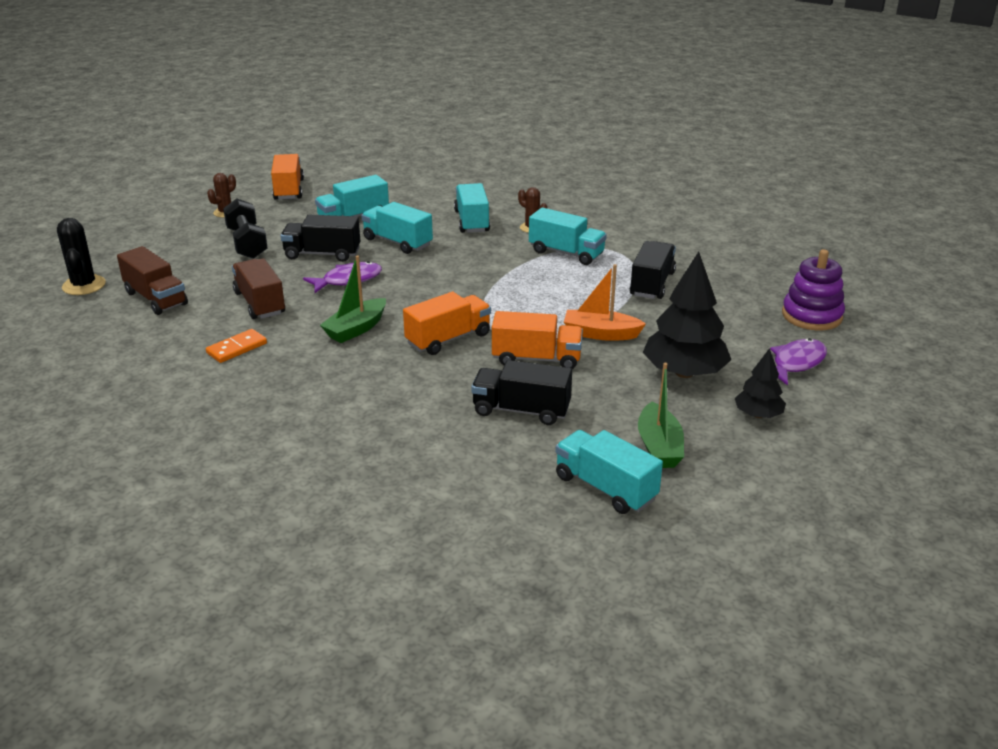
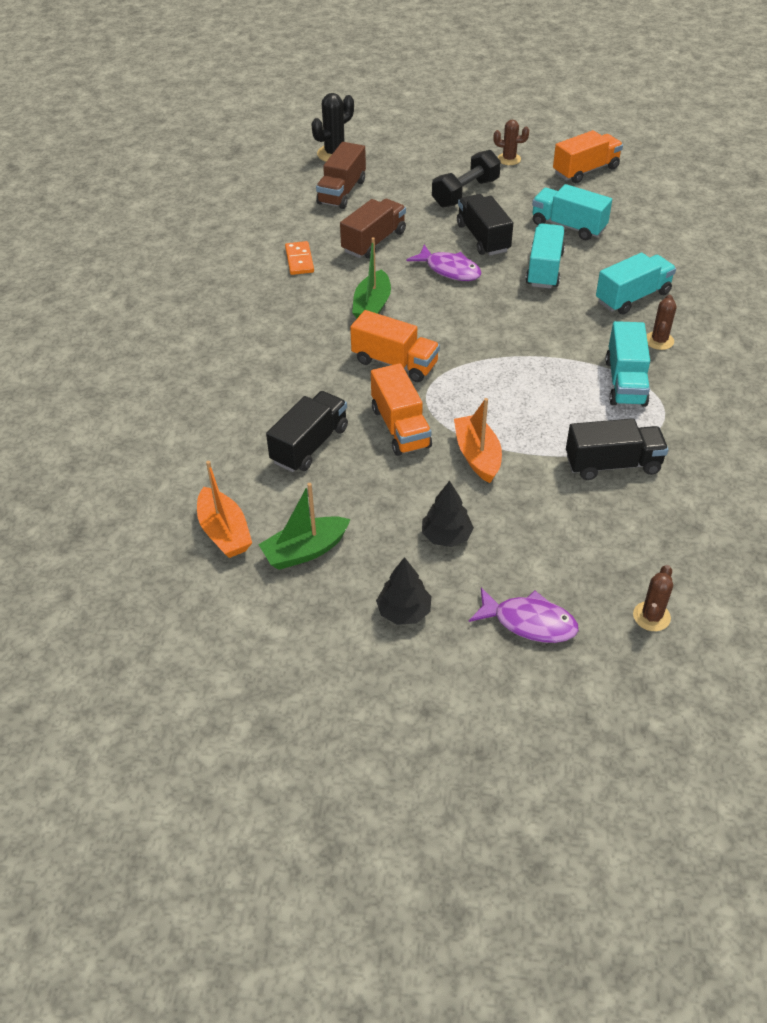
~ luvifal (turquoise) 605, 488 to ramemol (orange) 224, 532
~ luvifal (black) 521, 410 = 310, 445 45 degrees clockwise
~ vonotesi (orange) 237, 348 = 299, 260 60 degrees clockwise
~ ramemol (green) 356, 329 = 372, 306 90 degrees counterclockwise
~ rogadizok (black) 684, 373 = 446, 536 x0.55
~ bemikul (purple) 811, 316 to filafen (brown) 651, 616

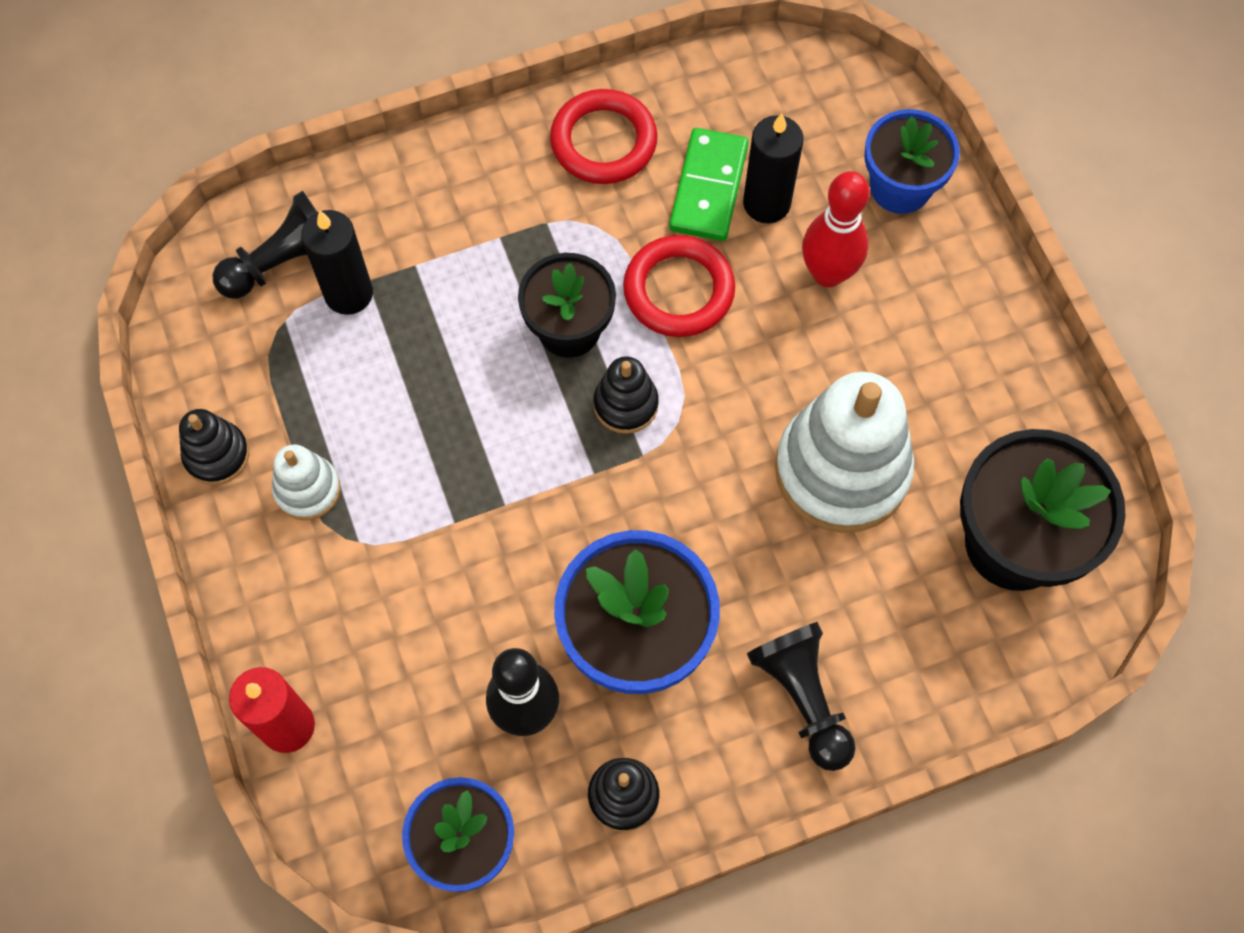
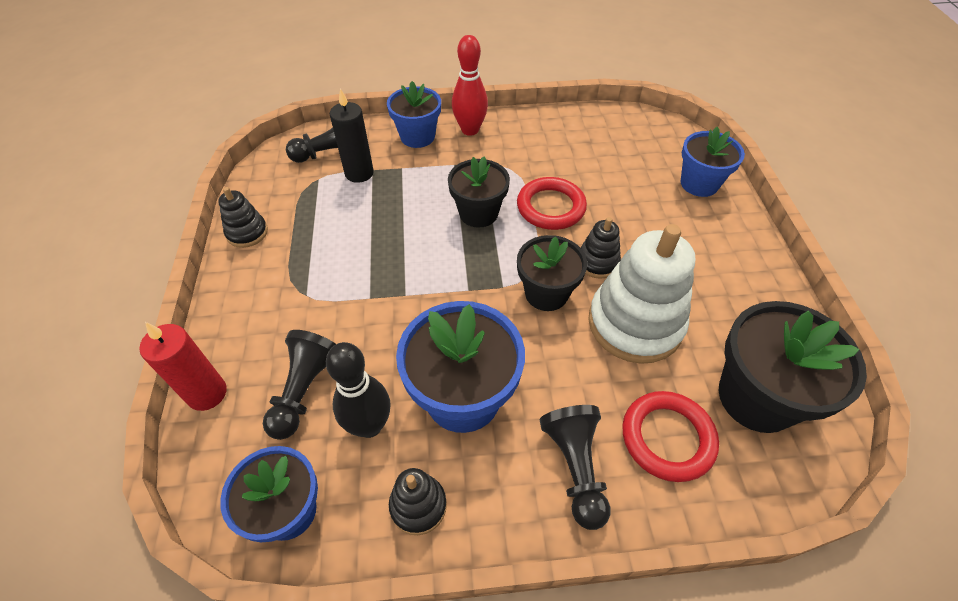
+ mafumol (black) 305, 390
+ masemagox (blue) 417, 137
~ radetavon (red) 828, 273 to 470, 130
+ masemagox (black) 546, 293
~ bemikul (black) 626, 404 to 597, 262
~ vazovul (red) 603, 141 to 667, 438
- bemikul (white) 307, 489
- vonotesi (green) 709, 188
- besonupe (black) 766, 203

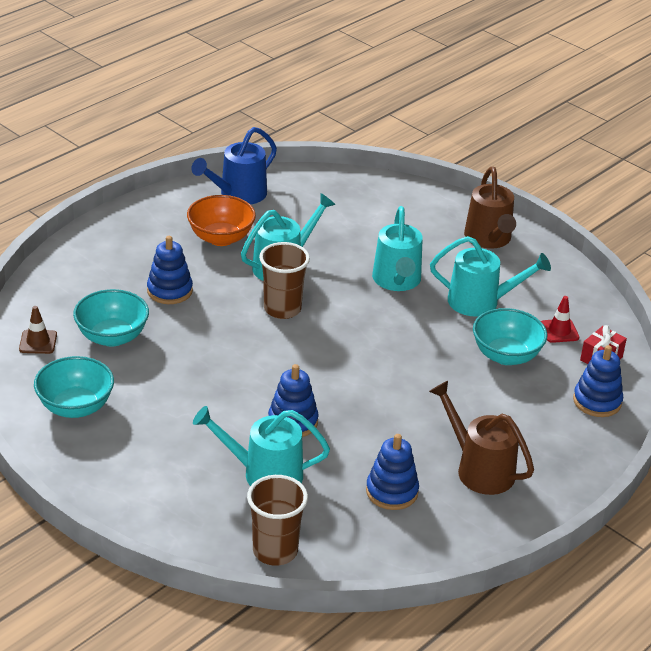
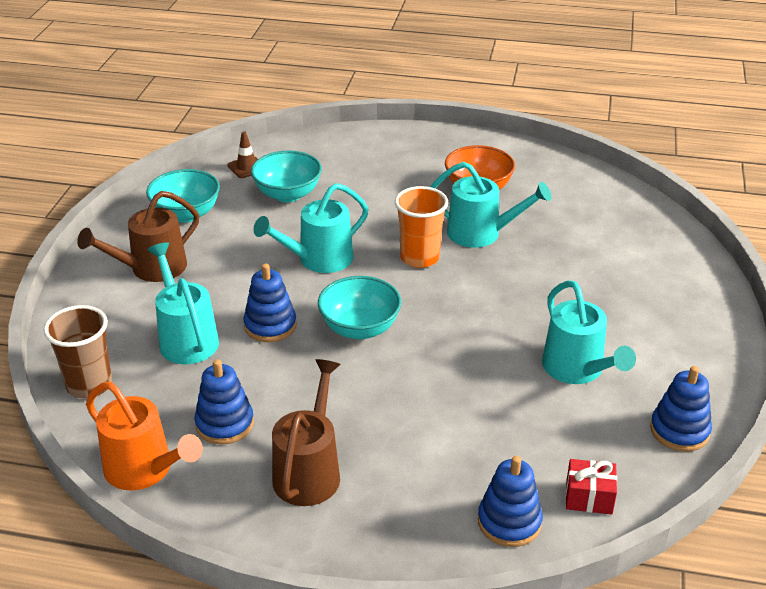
~ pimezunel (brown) 489, 239 to 151, 269
+ pimezunel (orange) 145, 470
~ pimezunel (turquoise) 397, 281 to 318, 260
~ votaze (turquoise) 506, 355 to 359, 328
~ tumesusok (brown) 282, 309 to tumesusok (orange) 419, 258
~ bemikul (blue) 169, 291 to 679, 430
- pimezunel (blue) 238, 195
- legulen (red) 559, 331

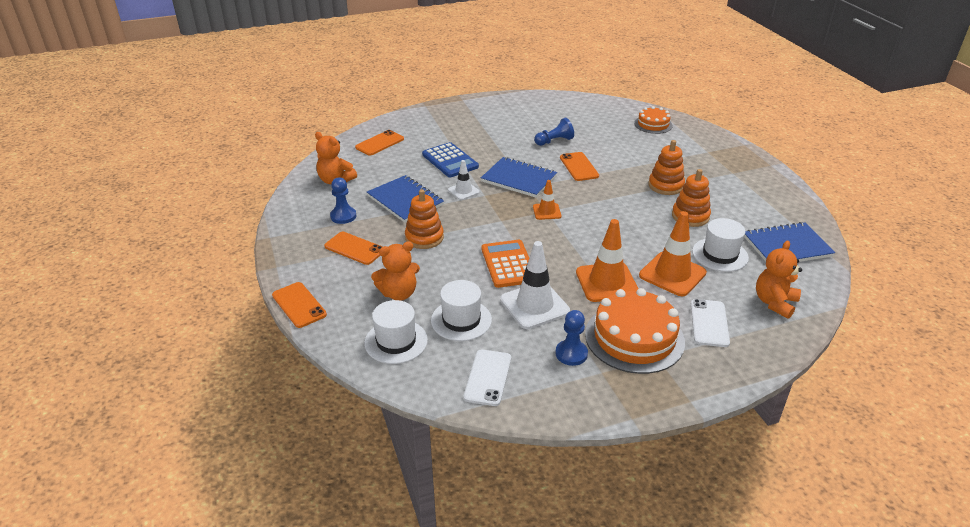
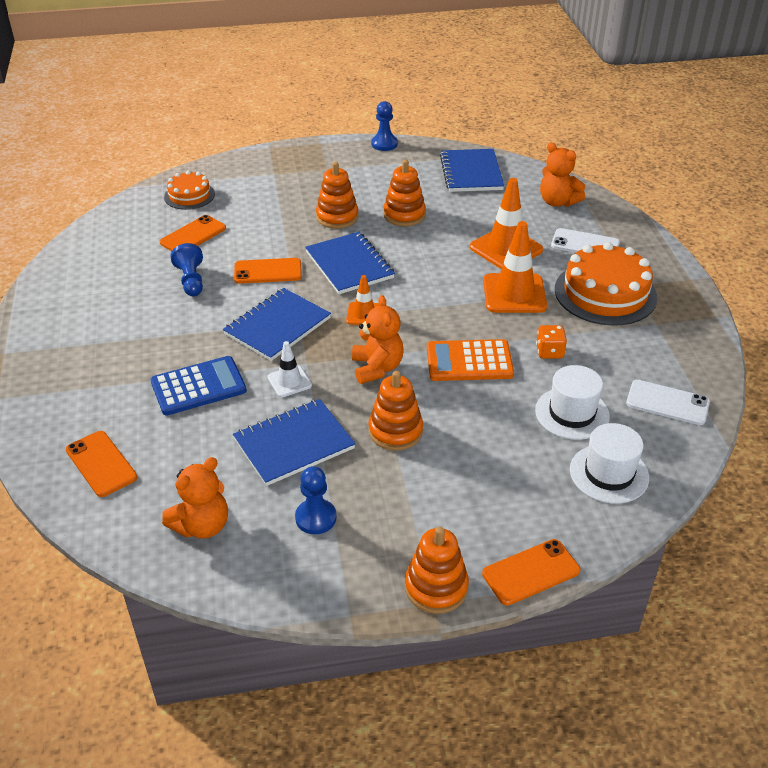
~ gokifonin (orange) 354, 248 to 193, 235
+ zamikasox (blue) 349, 265
~ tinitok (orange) 398, 293 to 377, 368
~ mafumol (blue) 571, 354 to 384, 144
+ bemikul (orange) 436, 587
~ legulen (white) 534, 305 to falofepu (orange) 549, 352
- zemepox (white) 720, 255

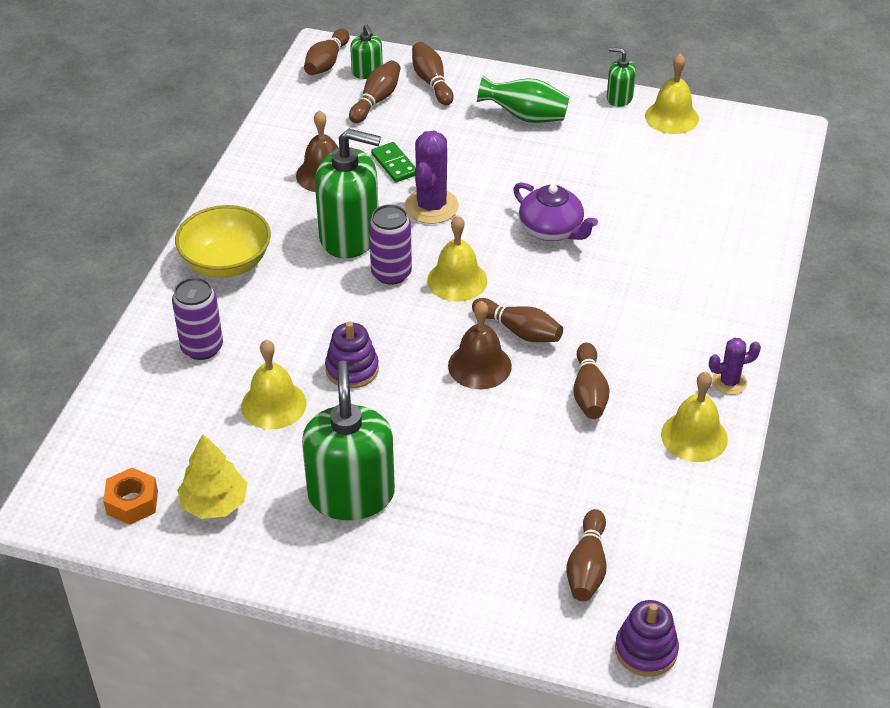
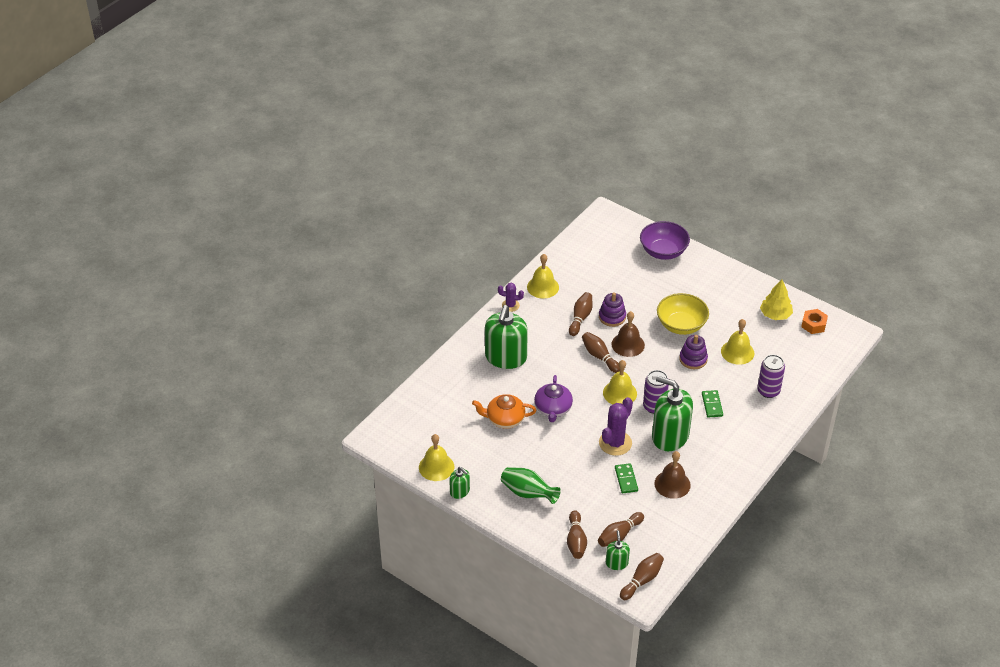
+ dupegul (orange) 504, 419
~ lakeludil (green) 351, 495 to 506, 357
~ dupegul (purple) 552, 230 = 553, 409 150 degrees counterclockwise
~ bemikul (purple) 646, 650 to 612, 317
+ votaze (purple) 663, 251
~ votaze (yellow) 226, 263 to 681, 325
+ vonotesi (green) 712, 405
- radetavon (brown) 587, 567

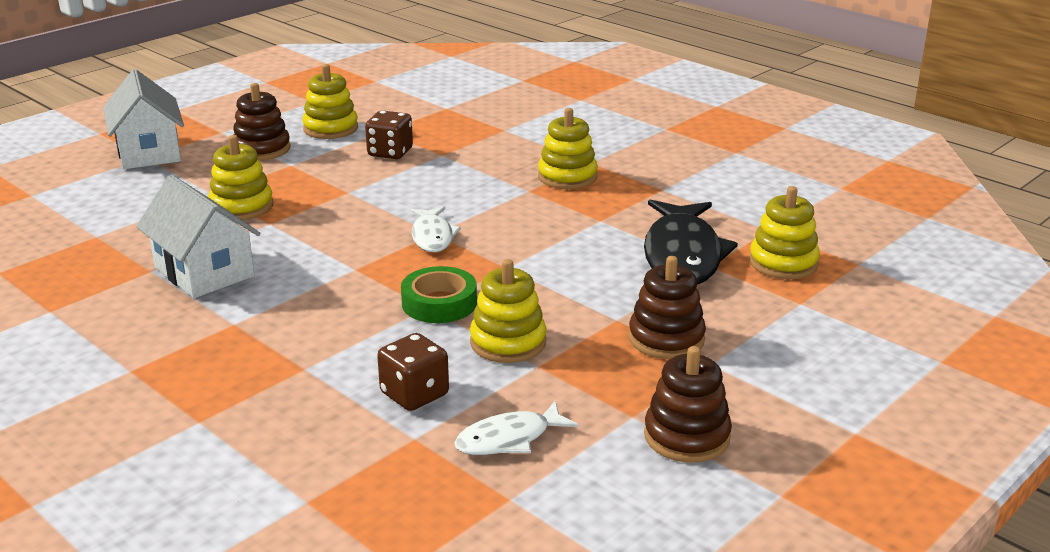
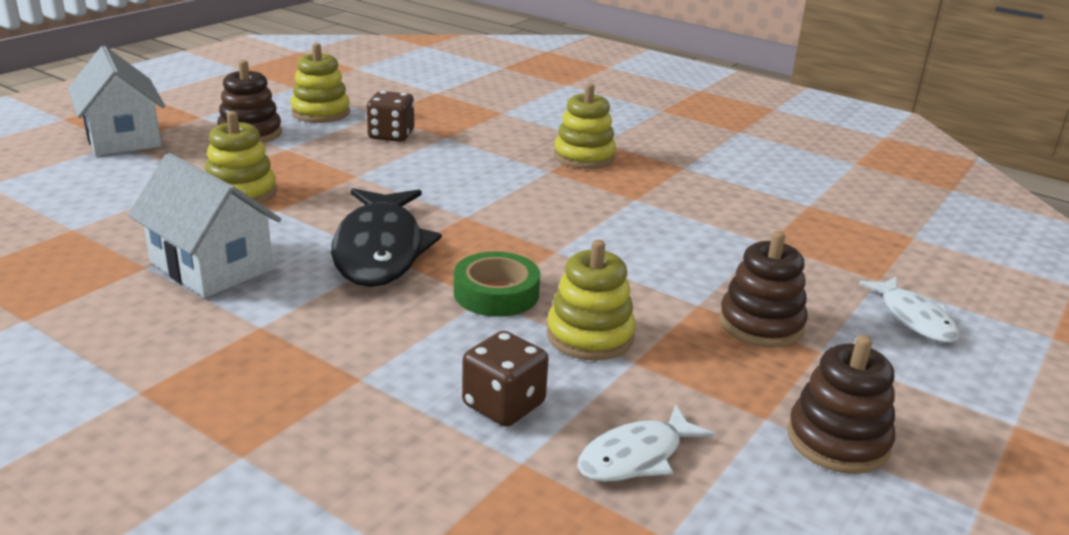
~ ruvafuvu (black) 683, 255 to 380, 250
~ ruvafuvu (white) 432, 237 to 914, 318
- bemikul (yellow) 783, 263

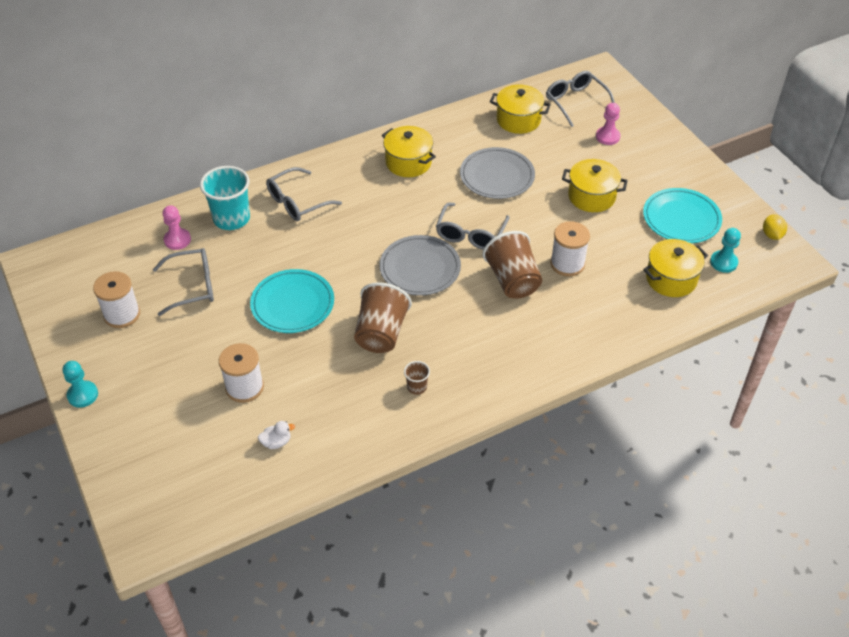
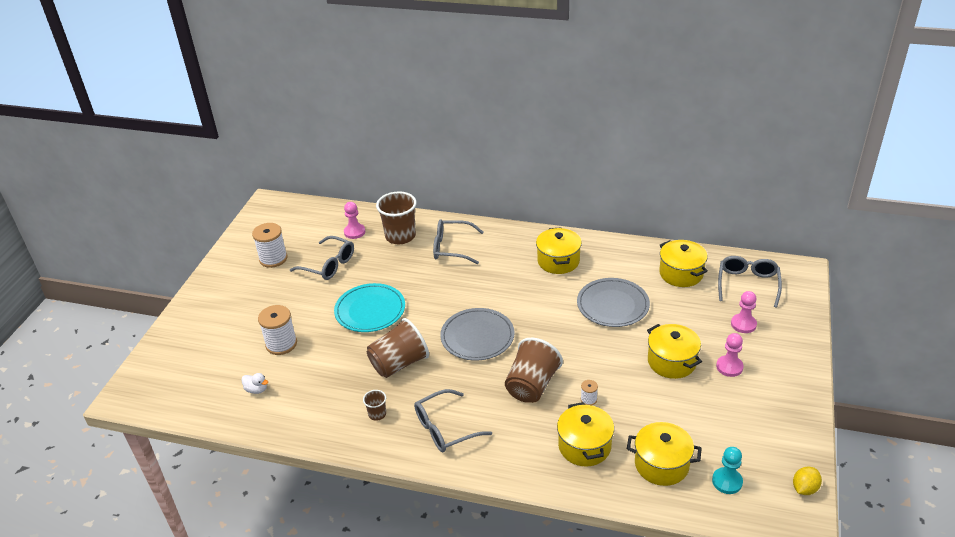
~ tumesusok (turquoise) 231, 218 to tumesusok (brown) 400, 236
~ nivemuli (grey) 470, 234 to 445, 429
+ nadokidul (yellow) 584, 446
~ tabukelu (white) 567, 264 = 588, 399 x0.48
+ mafumol (pink) 729, 367
- mafumol (turquoise) 82, 395
- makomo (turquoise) 681, 218

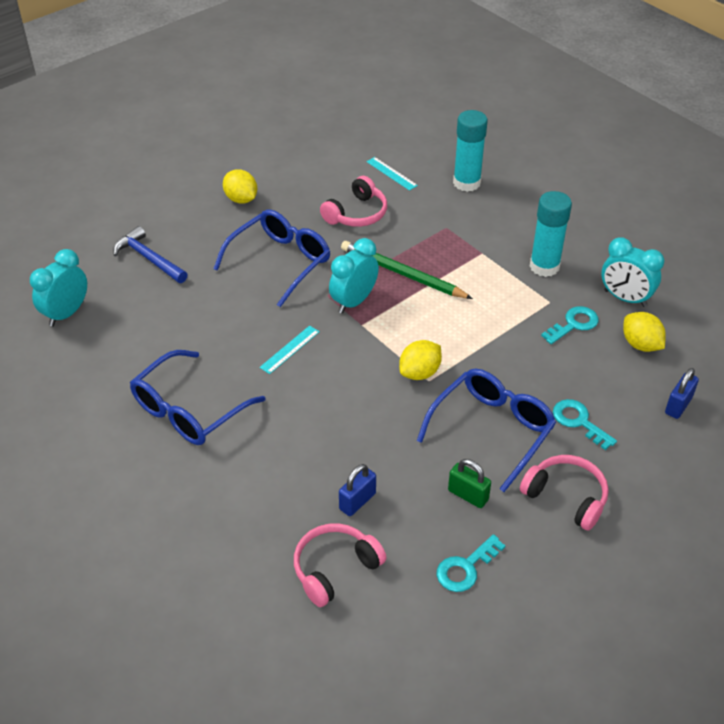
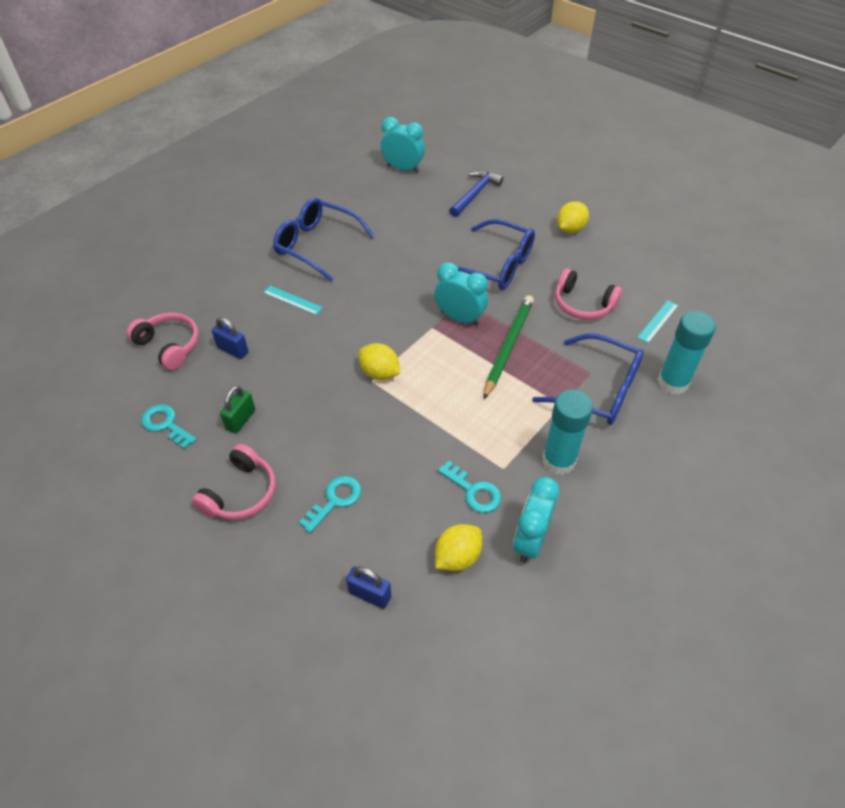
~ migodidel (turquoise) 290, 349 to 292, 300
~ nivemuli (blue) 491, 431 to 597, 389

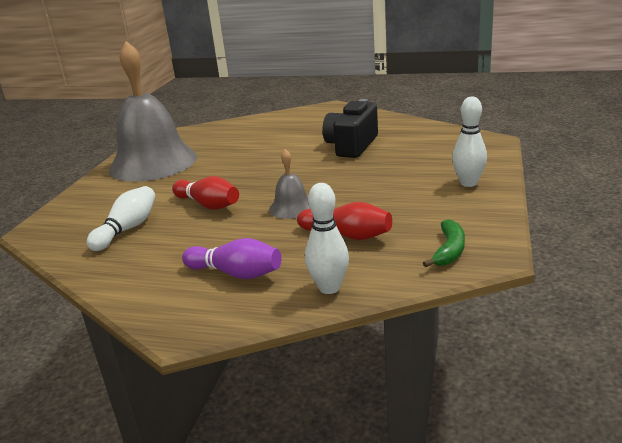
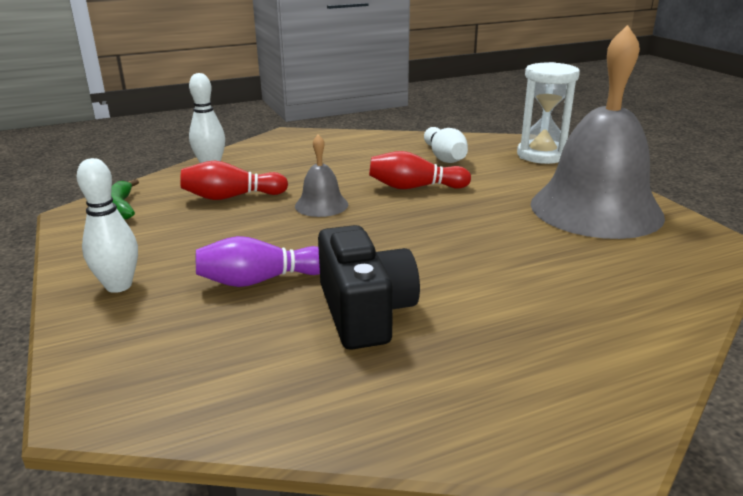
~ radetavon (purple) 236, 273 to 260, 280
+ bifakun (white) 541, 155

